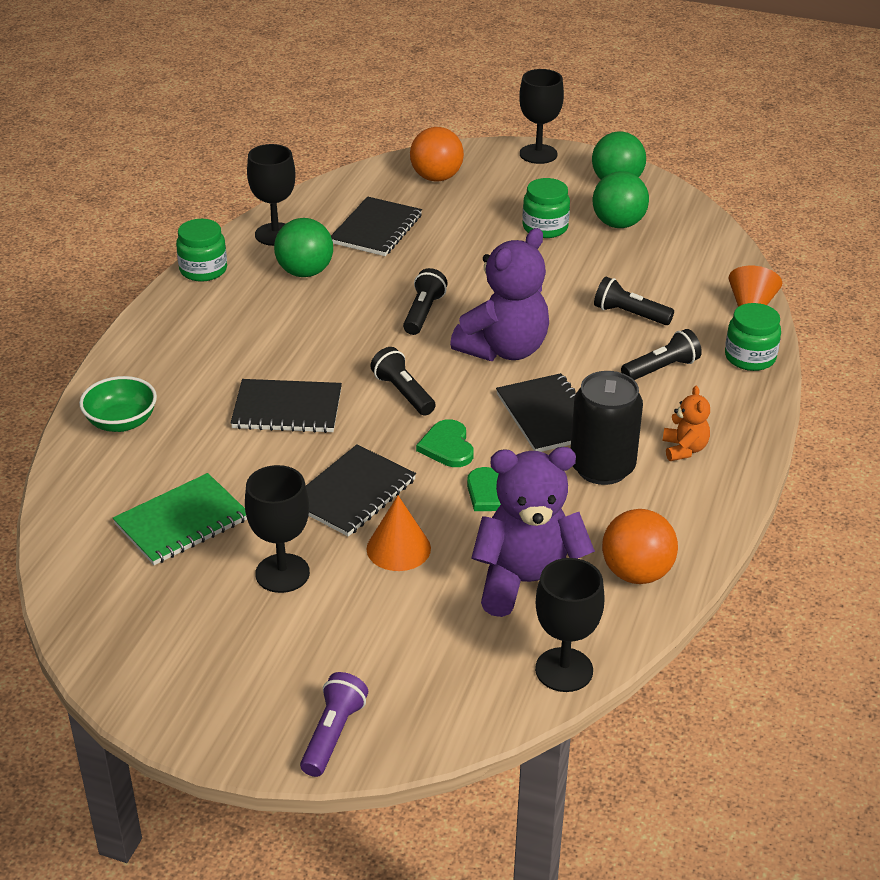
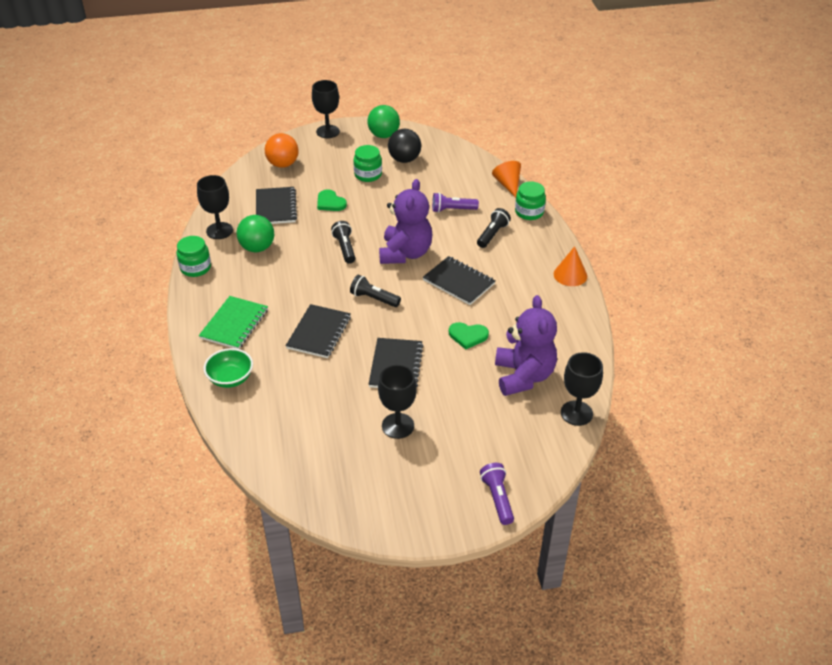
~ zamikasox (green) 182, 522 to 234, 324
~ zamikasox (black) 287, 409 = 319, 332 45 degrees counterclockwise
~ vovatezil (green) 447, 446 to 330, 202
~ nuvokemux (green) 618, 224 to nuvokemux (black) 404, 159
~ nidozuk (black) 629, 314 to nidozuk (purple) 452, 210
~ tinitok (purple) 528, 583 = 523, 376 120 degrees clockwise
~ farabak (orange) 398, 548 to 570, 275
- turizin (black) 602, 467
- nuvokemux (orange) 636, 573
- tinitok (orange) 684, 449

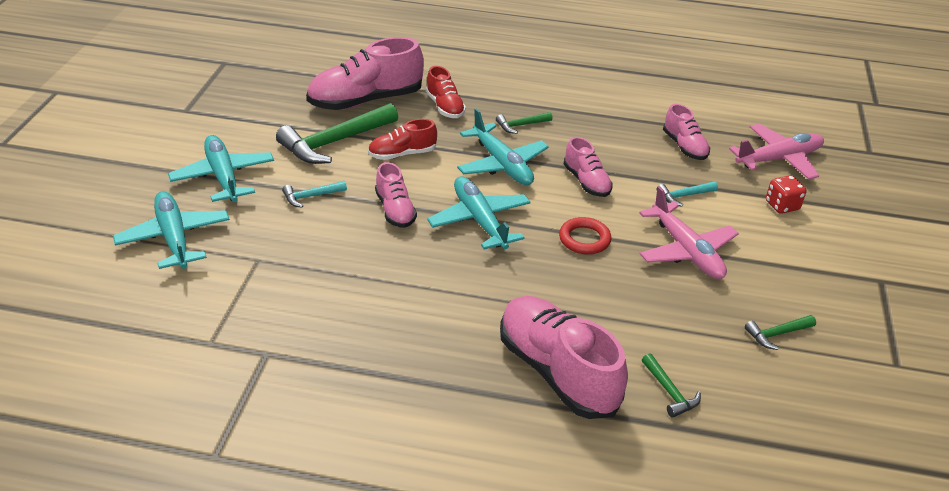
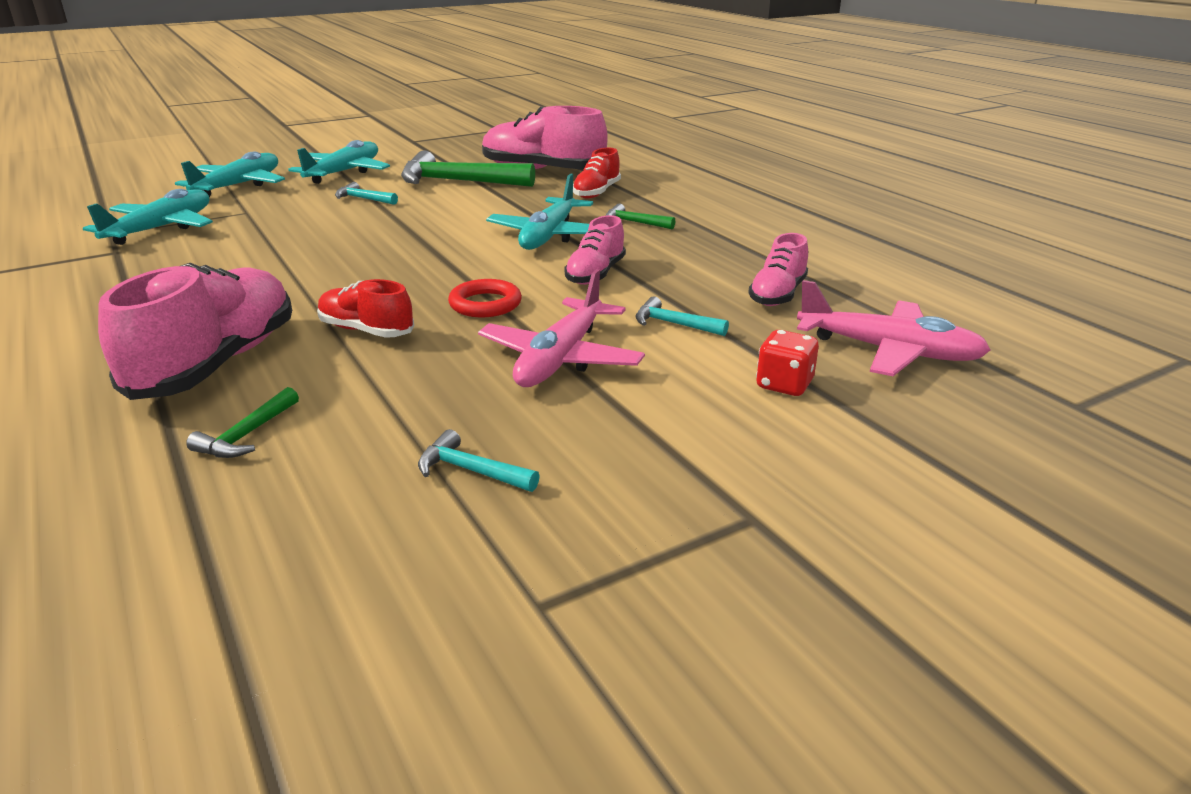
~ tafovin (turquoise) 479, 220 to 161, 228
~ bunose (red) 402, 154 to 366, 330
~ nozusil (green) 777, 334 to nozusil (turquoise) 470, 471
- bunose (pink) 395, 210

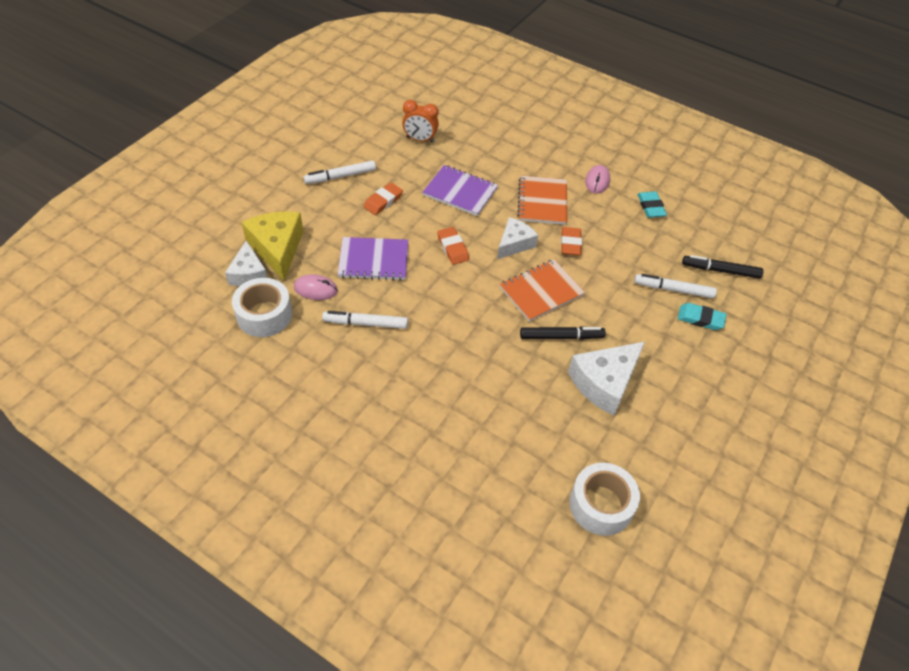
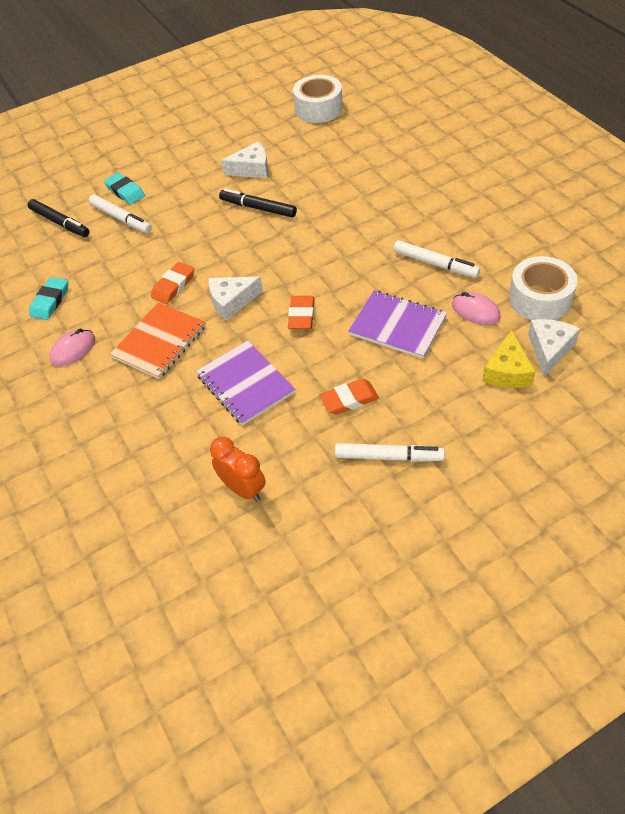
~ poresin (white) 604, 383 = 252, 169 x0.65
~ poresin (yellow) 277, 249 = 507, 371 x0.65
- zamikasox (orange) 541, 291

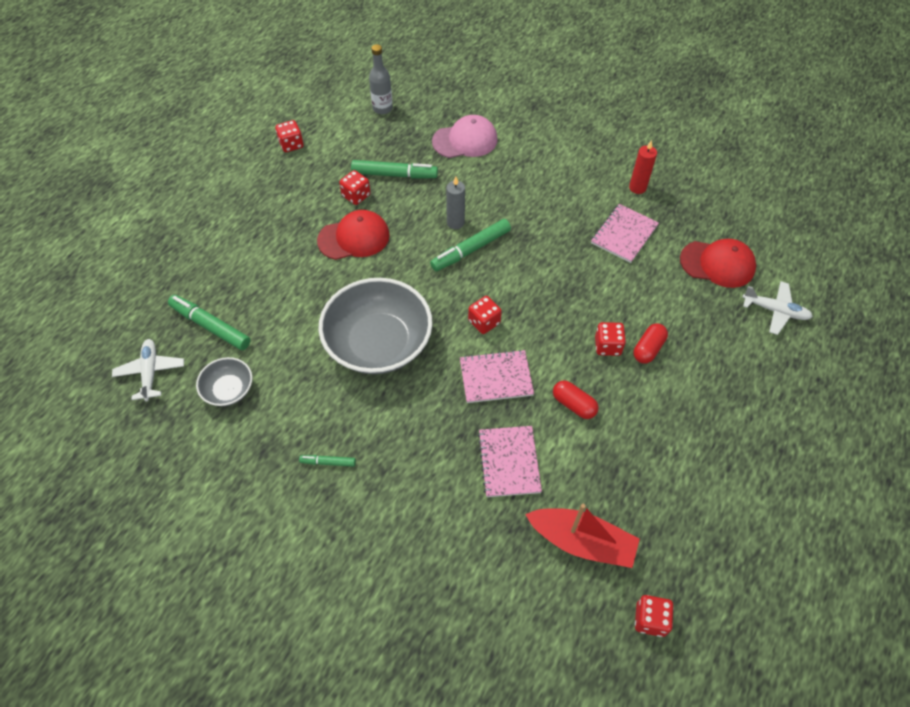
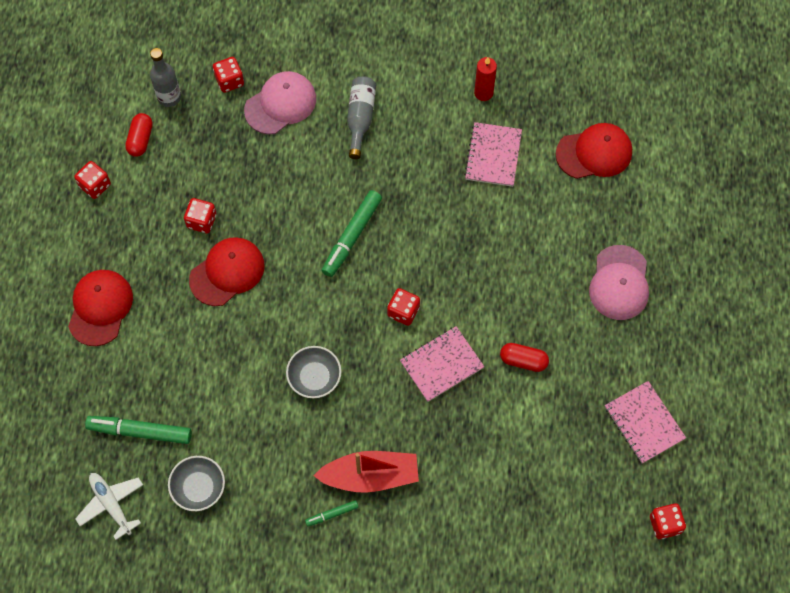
+ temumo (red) 100, 308
~ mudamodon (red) 648, 349 to 140, 139
~ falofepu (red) 607, 346 to 229, 81
~ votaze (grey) 378, 343 = 314, 377 x0.48
~ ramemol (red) 582, 542 to 370, 476
+ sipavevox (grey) 360, 118
+ temumo (pink) 619, 283
~ zamikasox (pink) 509, 462 to 644, 423
- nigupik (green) 394, 174
- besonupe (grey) 455, 222
- tafovin (white) 775, 311

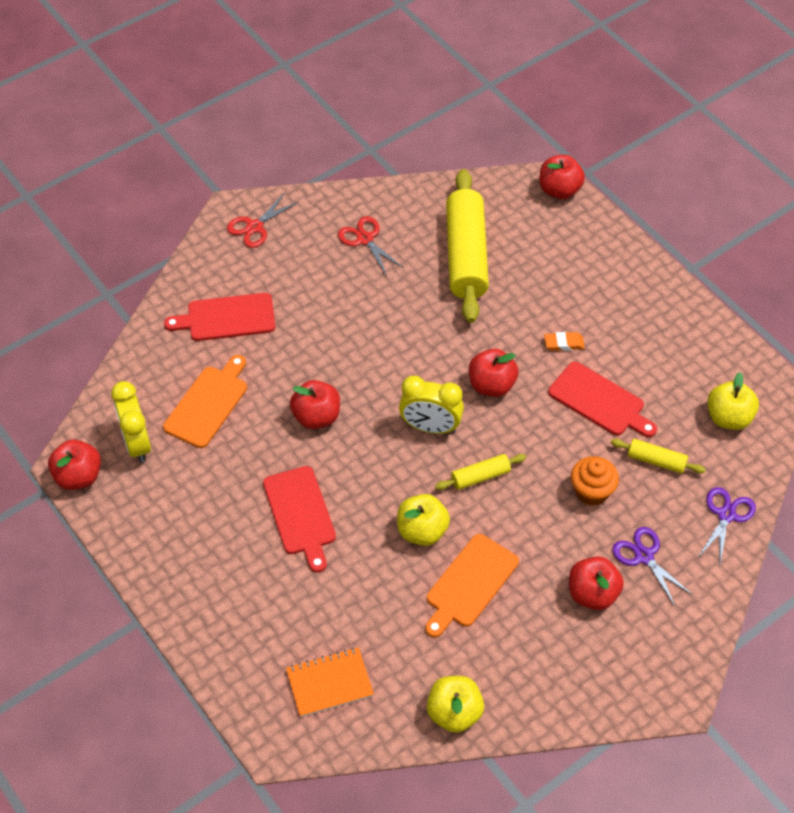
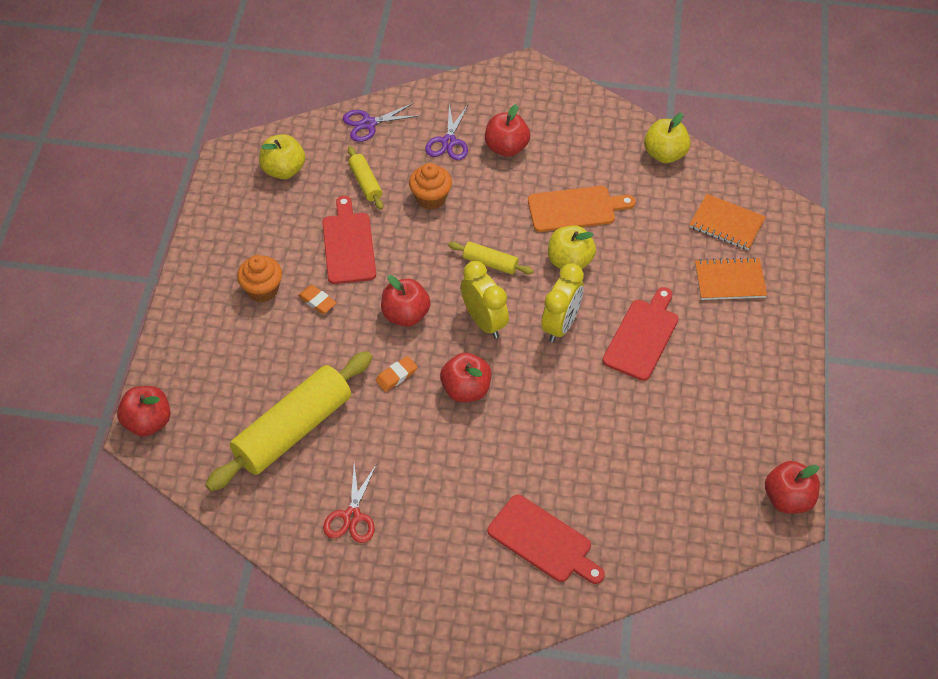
+ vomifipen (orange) 262, 290
+ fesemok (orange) 396, 376
~ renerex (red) 316, 417 to 466, 389
~ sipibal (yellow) 137, 443 to 560, 325
+ zamikasox (orange) 729, 280
- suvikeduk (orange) 208, 404
- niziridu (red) 255, 227

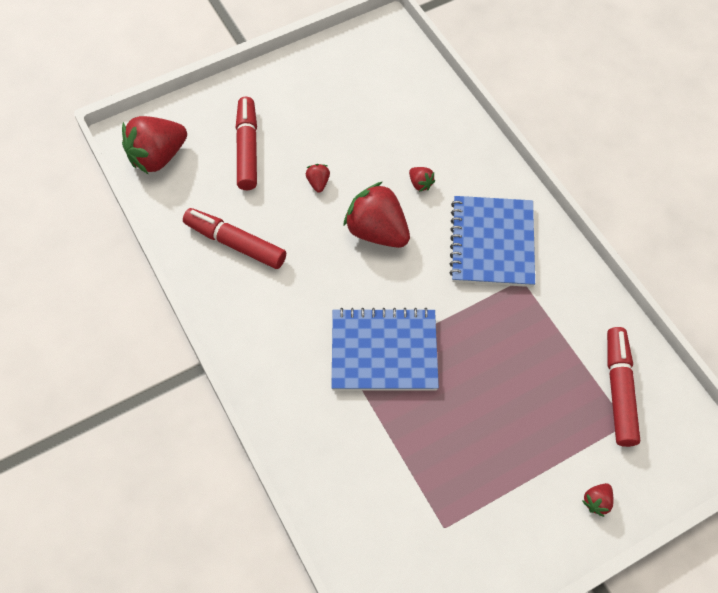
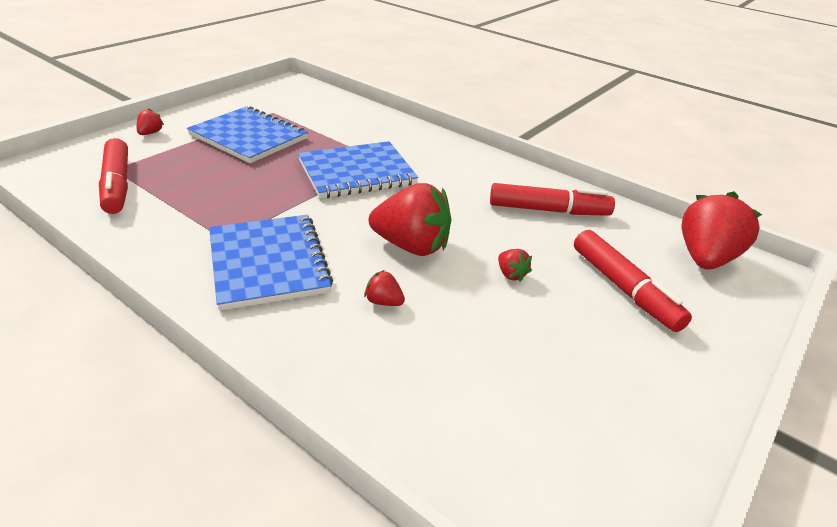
+ zamikasox (blue) 248, 137

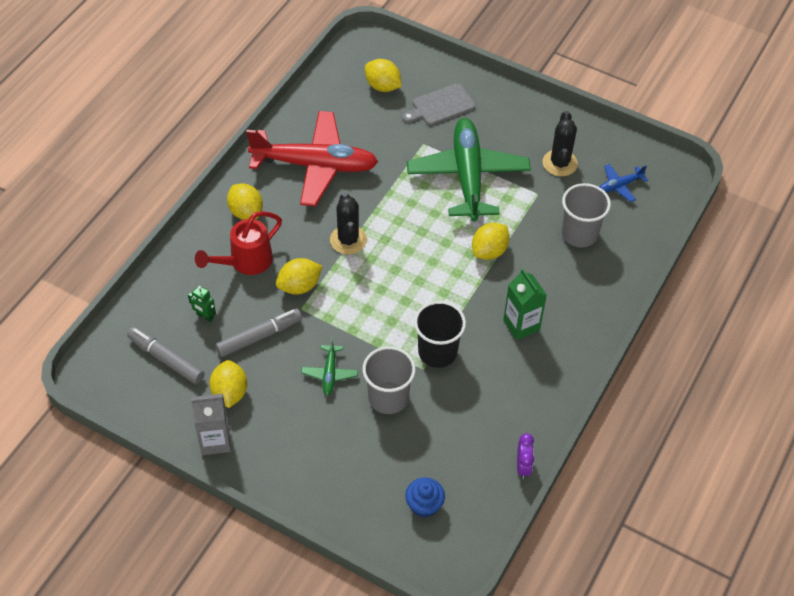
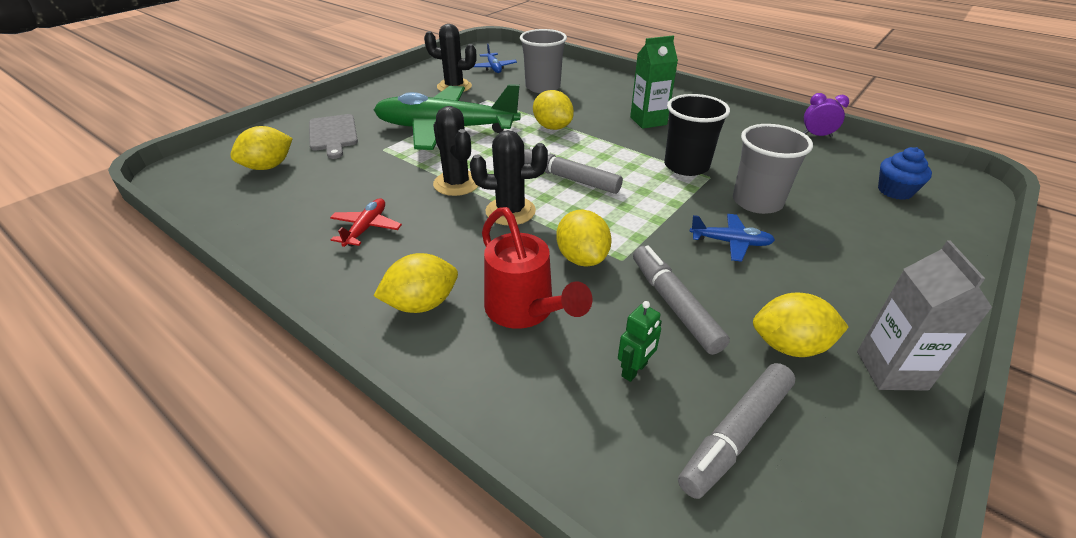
~ tafovin (red) 315, 165 = 366, 228 x0.41
+ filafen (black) 457, 183
+ nigupik (grey) 570, 178
~ tafovin (green) 329, 374 to tafovin (blue) 731, 242

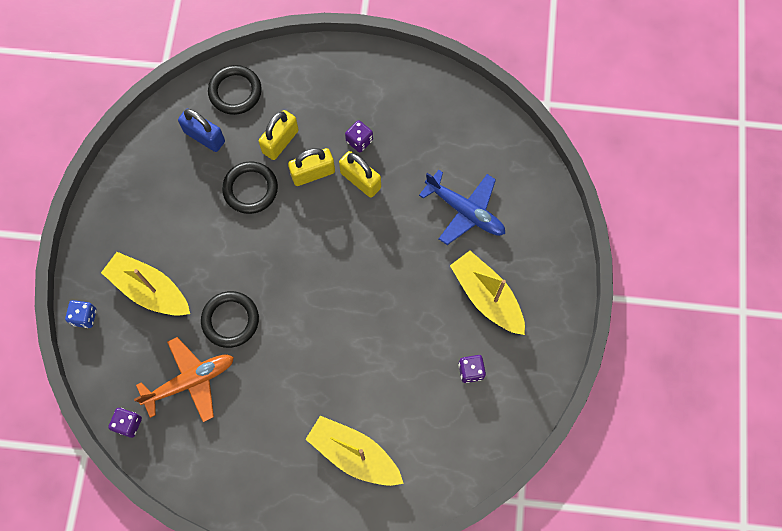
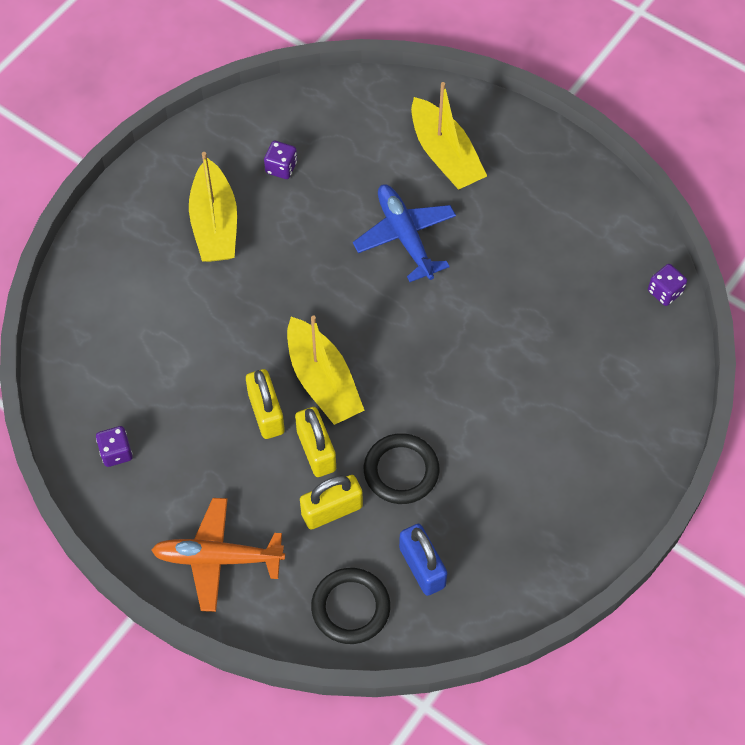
~ falofepu (purple) 359, 141 to 116, 452
~ tafovin (orange) 190, 381 to 218, 558
~ ramemol (yellow) 149, 290 to 323, 381
~ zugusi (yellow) 313, 173 = 316, 451 60 degrees clockwise
~ tafovin (blue) 465, 211 to 405, 237
- falofepu (blue) 84, 317
- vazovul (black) 230, 320

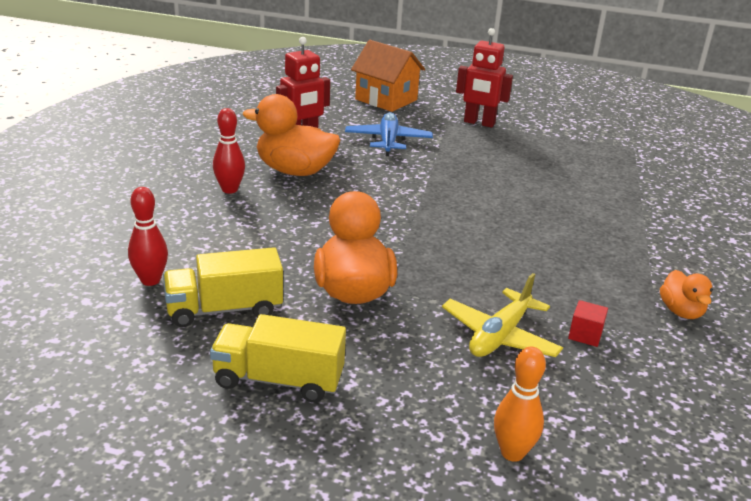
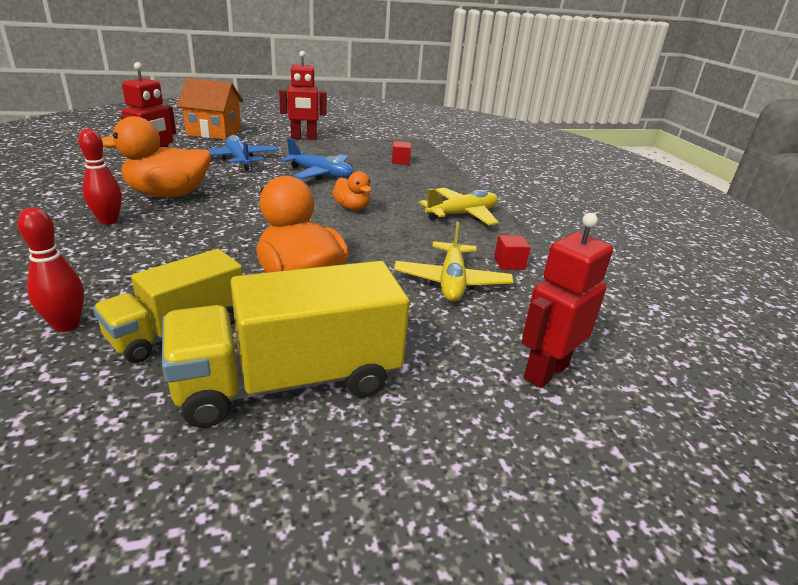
~ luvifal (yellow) 278, 380 = 289, 381 x1.51
+ tafovin (blue) 321, 174
~ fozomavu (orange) 681, 311 to 352, 207
+ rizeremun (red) 400, 161
+ tafovin (yellow) 462, 214
~ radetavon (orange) 512, 453 to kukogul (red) 545, 371

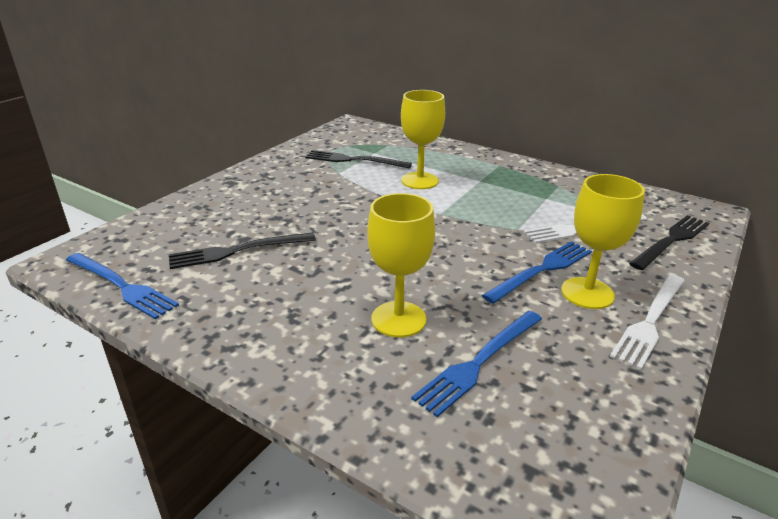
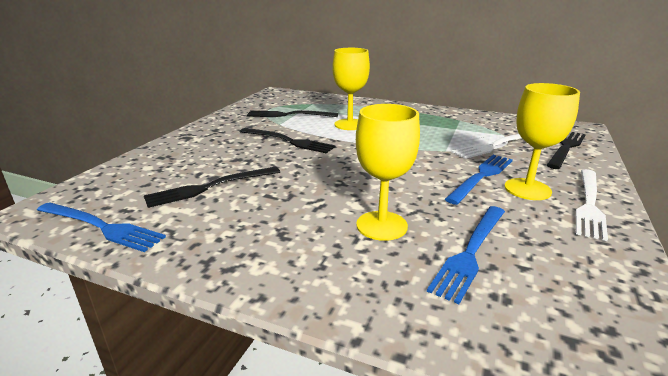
+ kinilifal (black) 288, 141

